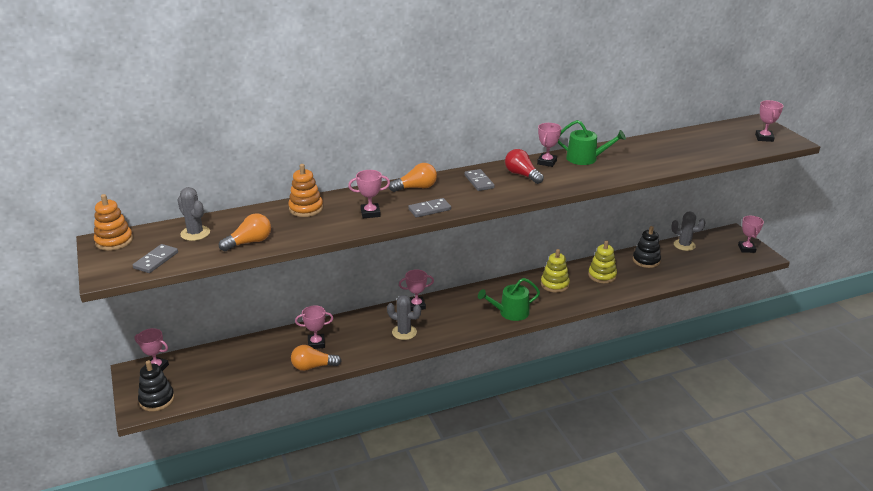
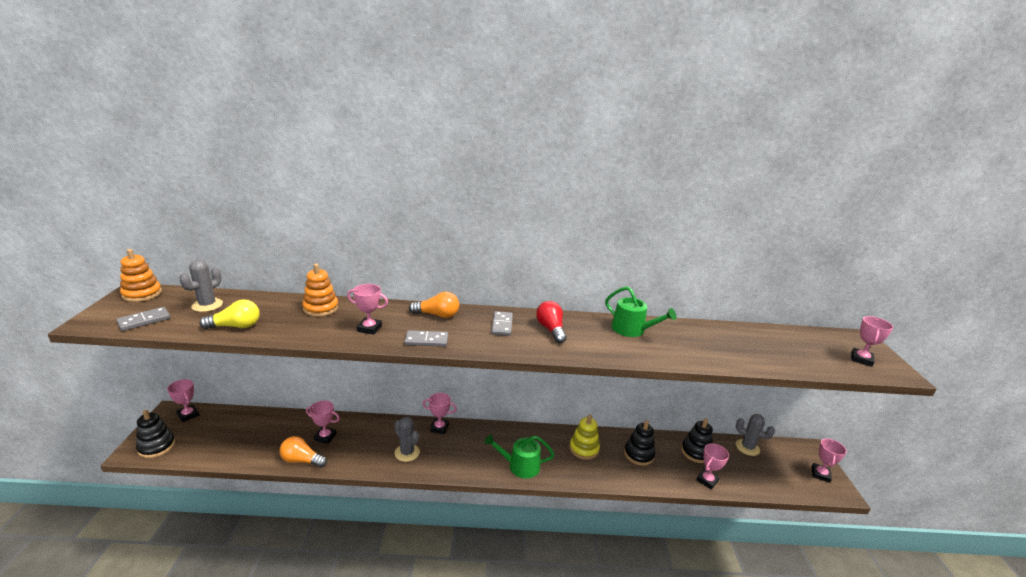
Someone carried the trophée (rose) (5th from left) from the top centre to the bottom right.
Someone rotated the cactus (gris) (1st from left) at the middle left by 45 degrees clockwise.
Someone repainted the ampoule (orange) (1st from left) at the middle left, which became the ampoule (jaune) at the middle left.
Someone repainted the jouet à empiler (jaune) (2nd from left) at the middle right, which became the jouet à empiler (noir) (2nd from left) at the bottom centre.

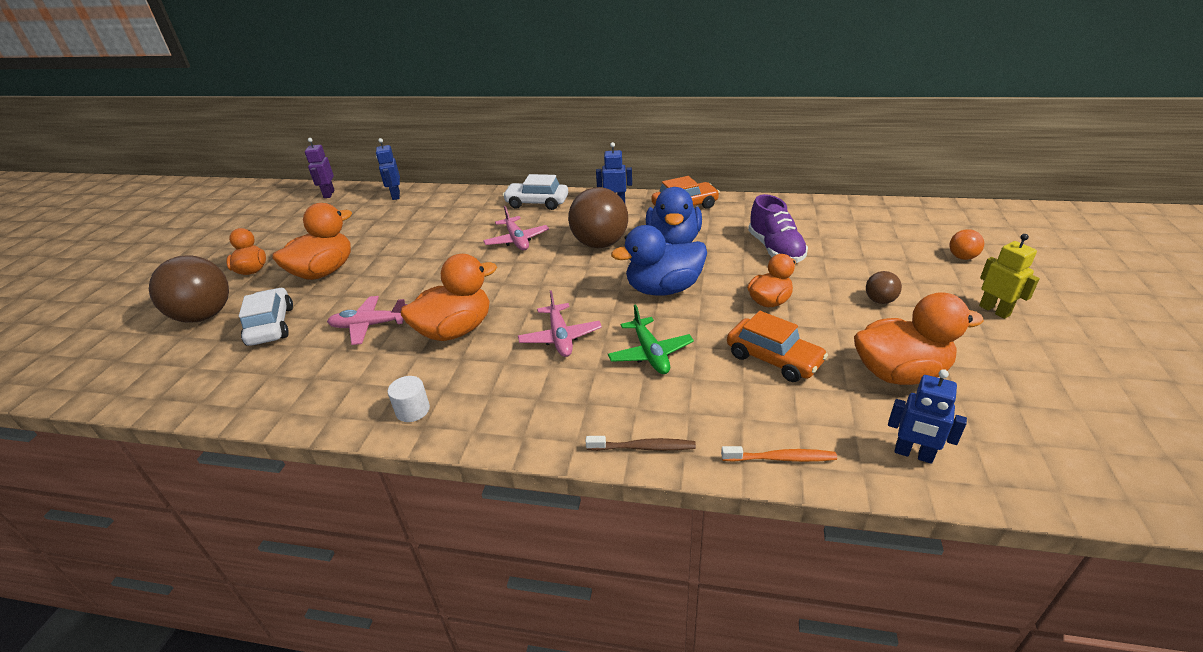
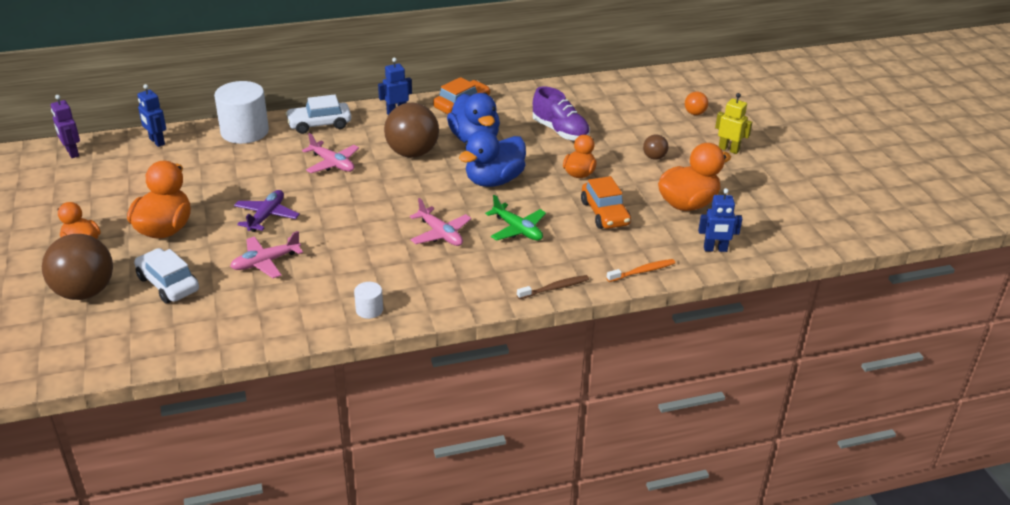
Someone took away the canard (orange) (3rd from left) at the centre.
Someone rotated the voiture (orange) (2nd from left) at the centre by 60 degrees clockwise.
Someone put down the cylindre (blanc) (1st from left) at the top left.
Someone put down the avion (violet) at the middle left.

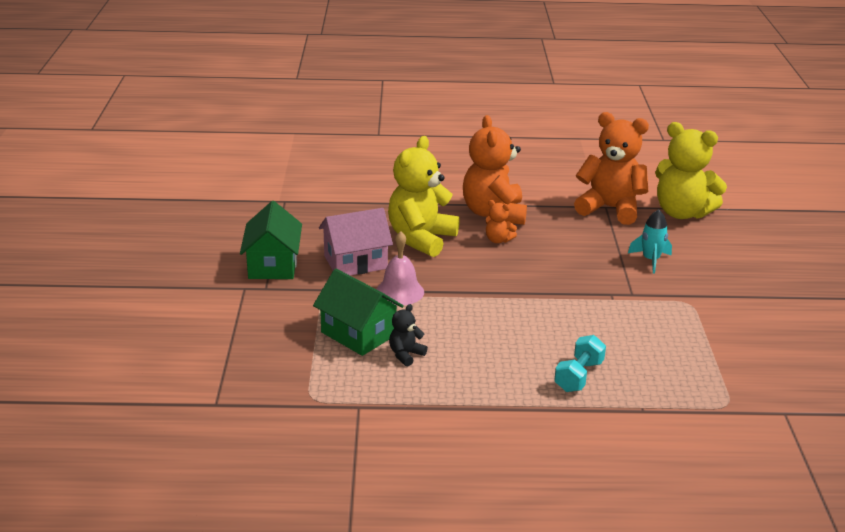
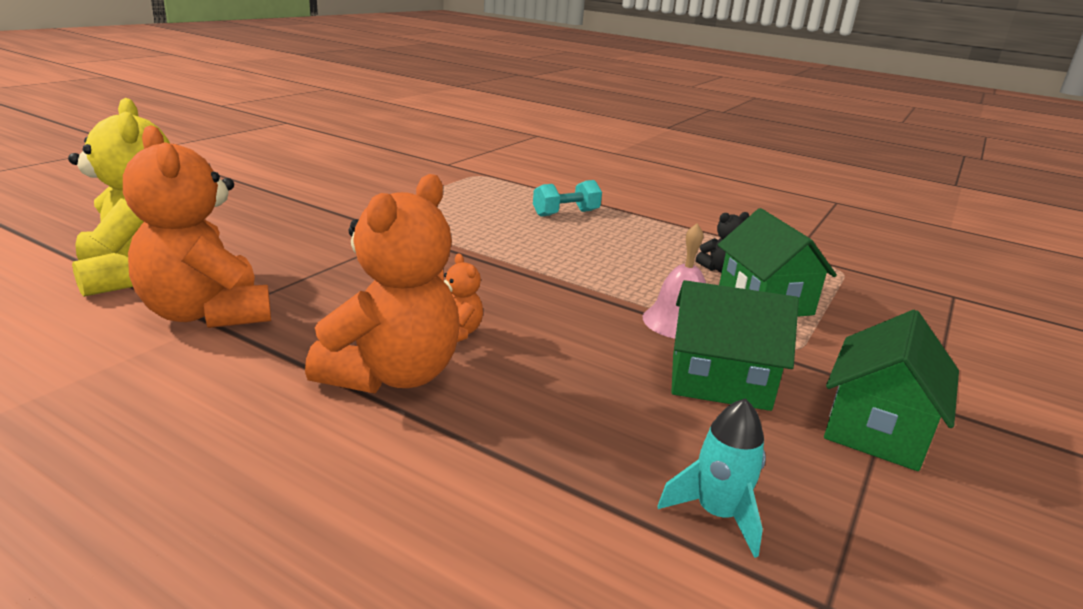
Someone took away the ours en peluche (jaune) (1st from left) at the centre.
Someone repainted the maison (rose) at the centre, which became the maison (vert) (1st from left) at the middle right.
Someone carried the fusée (turquoise) from the middle right to the bottom centre.

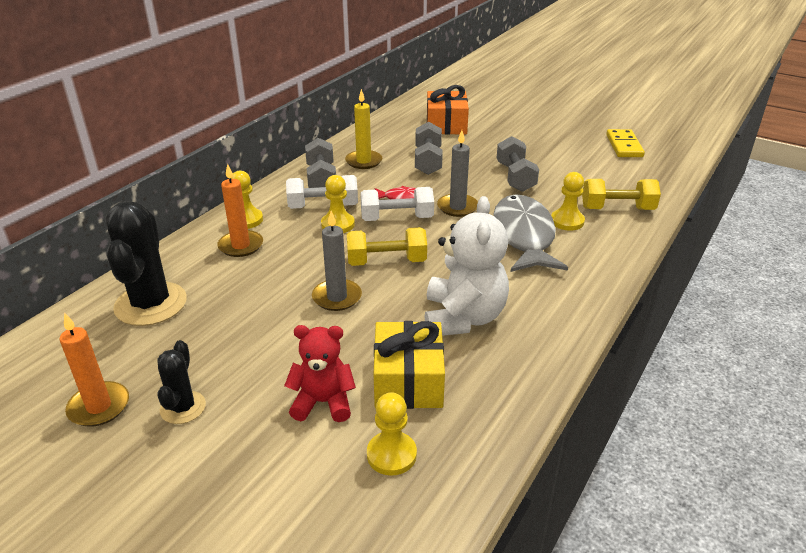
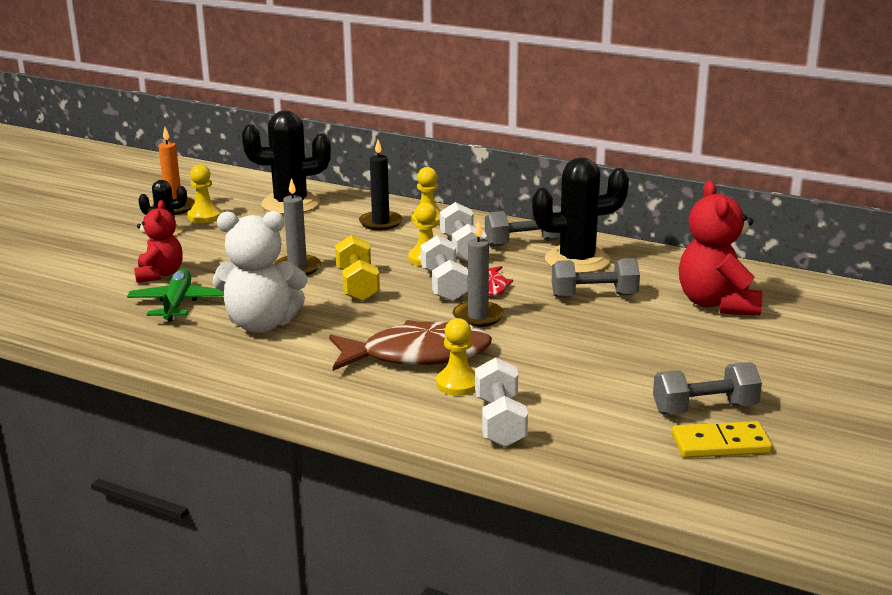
Someone swapped the cadeau (orange) at the top centre for the ours en peluche (rouge) (2nd from left) at the middle right.
Someone swapped the bougie (jaune) at the top centre for the cactus (noir) (3rd from left) at the centre.
Someone carried the haltère (gris) (3rd from left) from the top centre to the middle right.
Someone repainted the bougie (orange) (2nd from left) at the middle left, which became the bougie (noir) at the top centre.
Someone repainted the haltère (jaune) (2nd from left) at the middle right, which became the haltère (blanc) (3rd from left) at the bottom centre.
Someone repainted the poisson (gris) at the centre, which became the poisson (marron) at the centre.
Someone swapped the cadeau (jaune) at the centre for the avion (vert) at the middle left.
Someone carried the pion (jaune) (3rd from left in the first image) from the bottom centre to the top left.

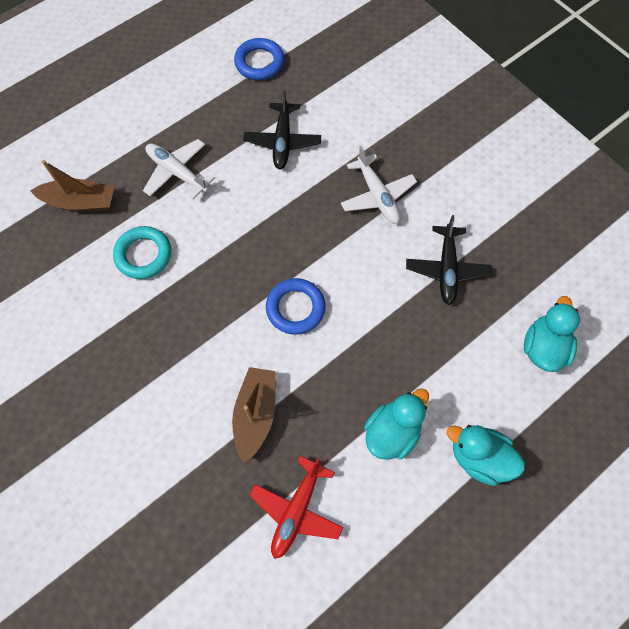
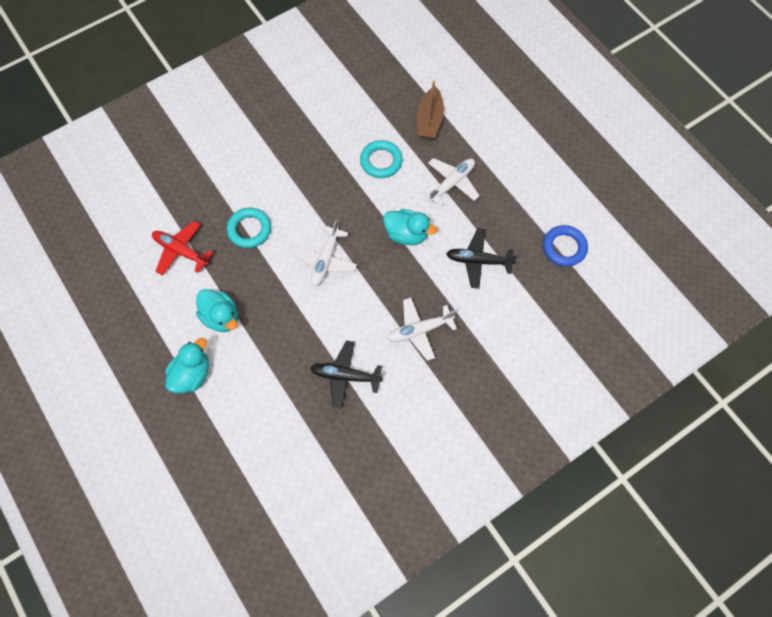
Someone swapped the anneau (bleu) (2nd from left) at the centre for the avion (blanc) (1st from left) at the centre.
Someone carried the canard (turquoise) (3rd from left) from the middle right to the centre.
Someone swapped the bateau (marron) (2nd from left) at the centre for the anneau (turquoise) (1st from left) at the middle left.

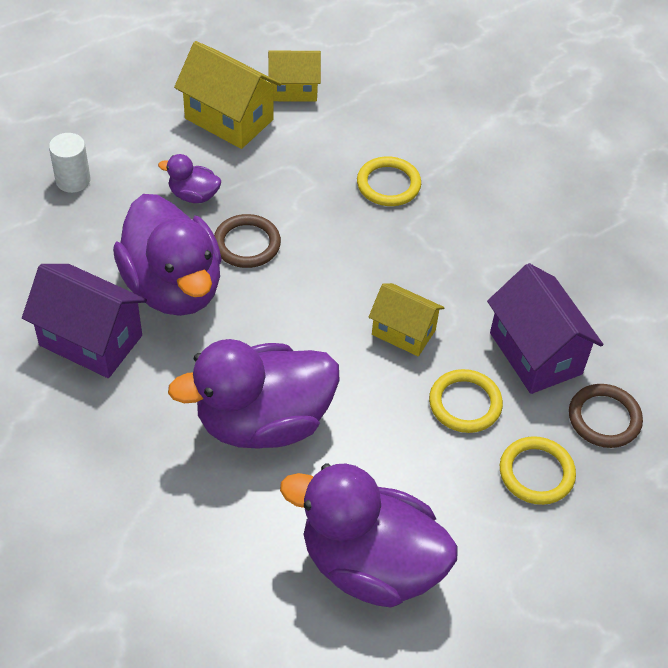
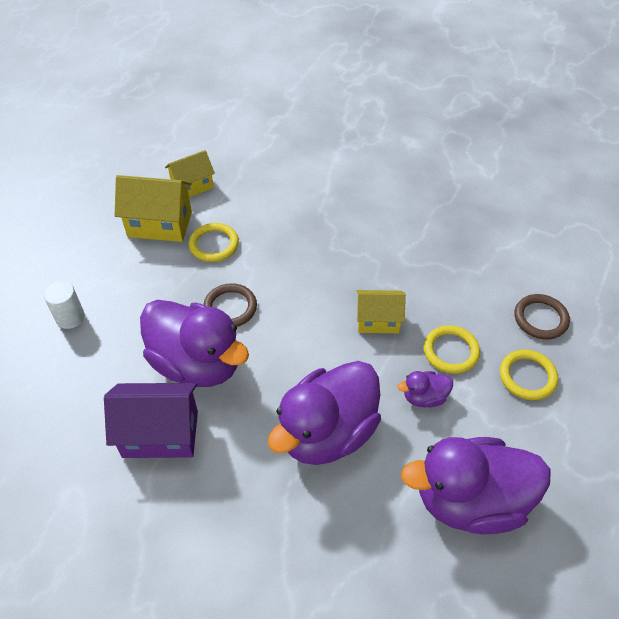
Someone carried the canard (violet) (2nd from left in the first image) from the top left to the middle right.
Someone carried the anneau (jaune) (1st from left) from the top centre to the centre.
Someone took away the maison (violet) (2nd from left) at the middle right.

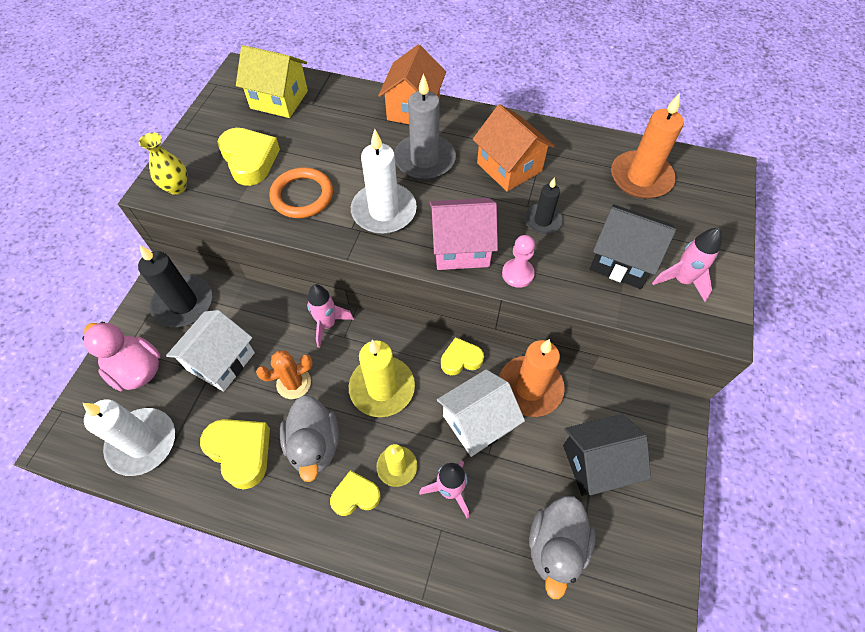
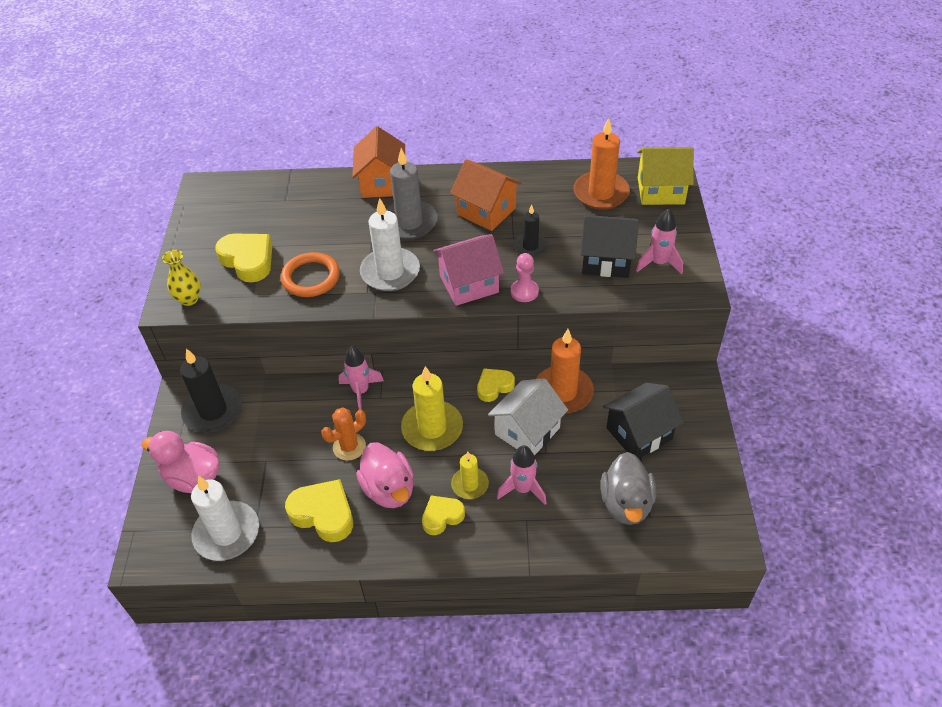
Someone carried the maison (jaune) from the top left to the top right.
Someone took away the maison (blanc) (1st from left) at the middle left.
Someone repainted the canard (gris) (1st from left) at the bottom centre, which became the canard (rose) (2nd from left) at the bottom centre.

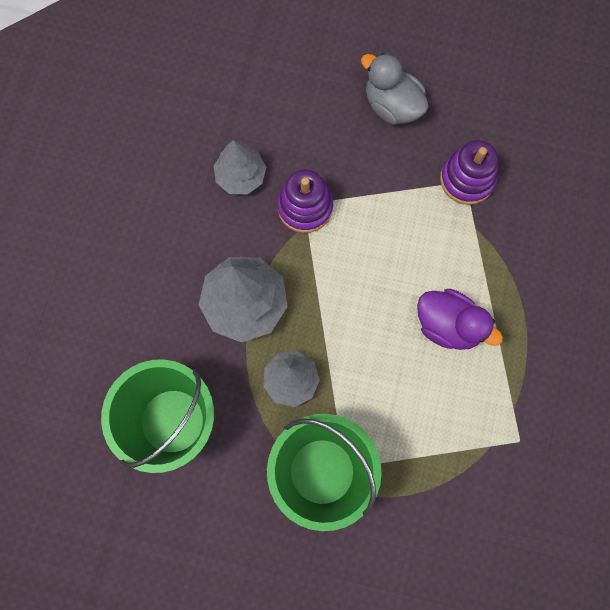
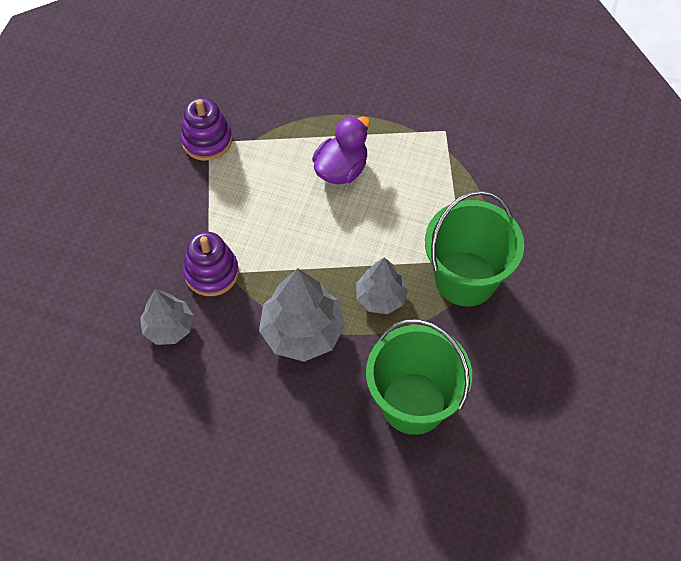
Someone took away the canard (gris) at the top centre.

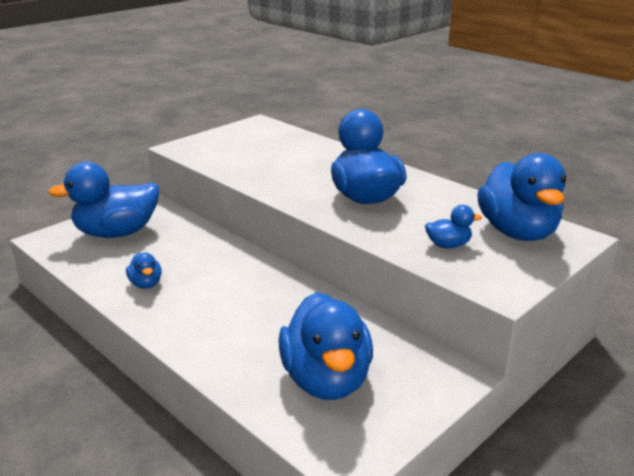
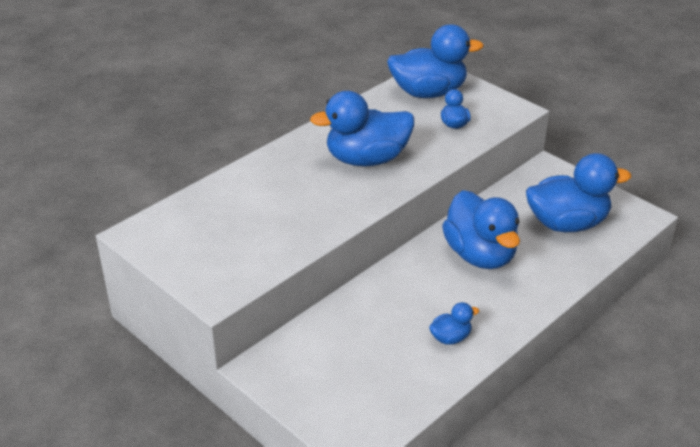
Someone carried the canard (bleu) (1st from left in the first image) from the middle left to the middle right.

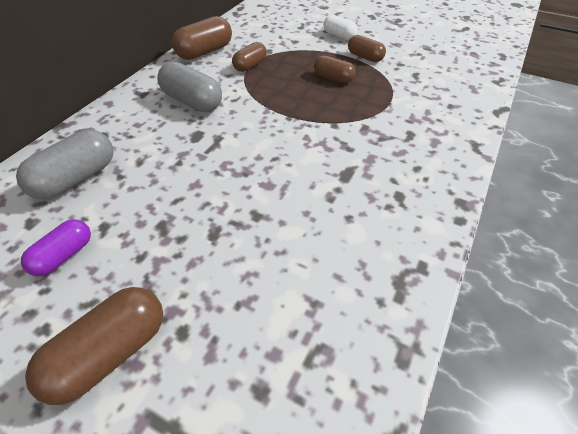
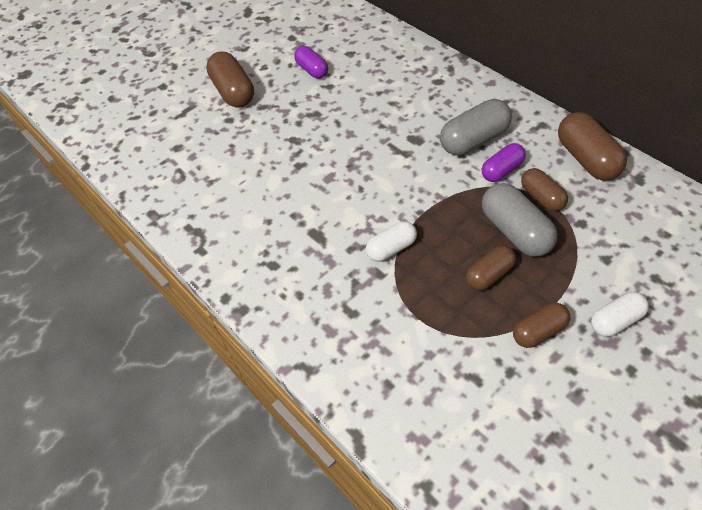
Someone carried the gélule (gris) (1st from left in the first image) from the middle left to the middle right.
Someone put down the gélule (violet) (2nd from left) at the top right.
Someone put down the gélule (blanc) (1st from left) at the centre.

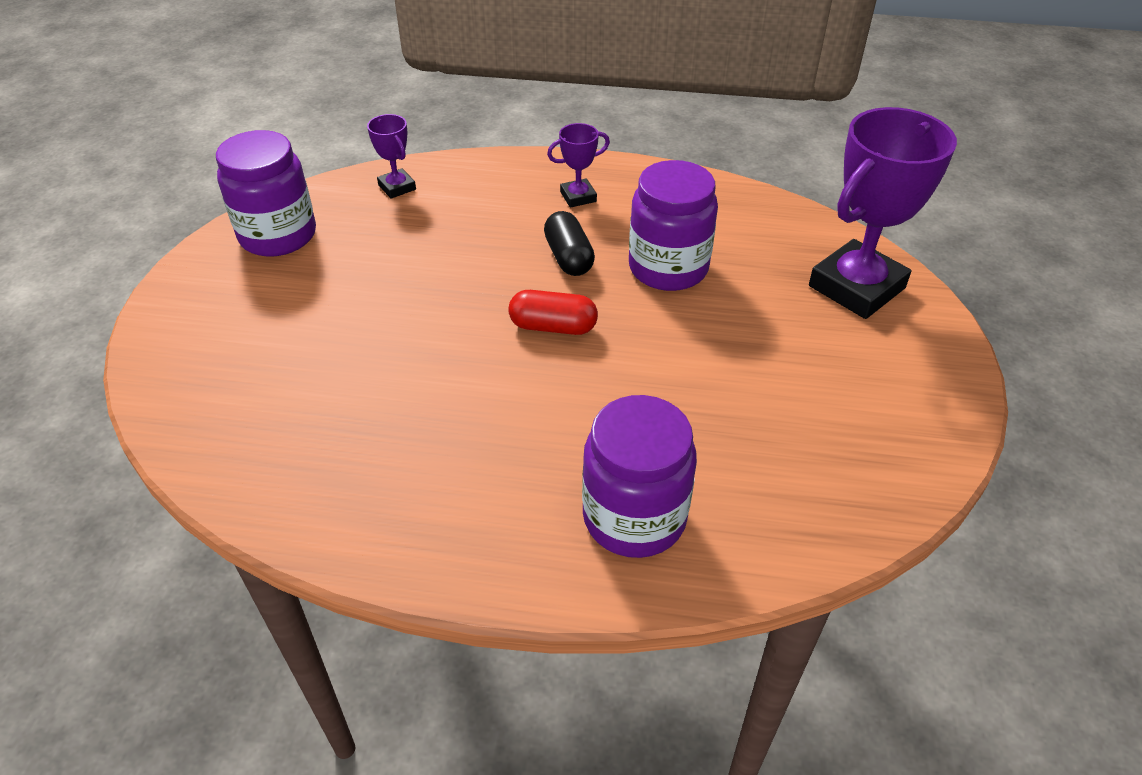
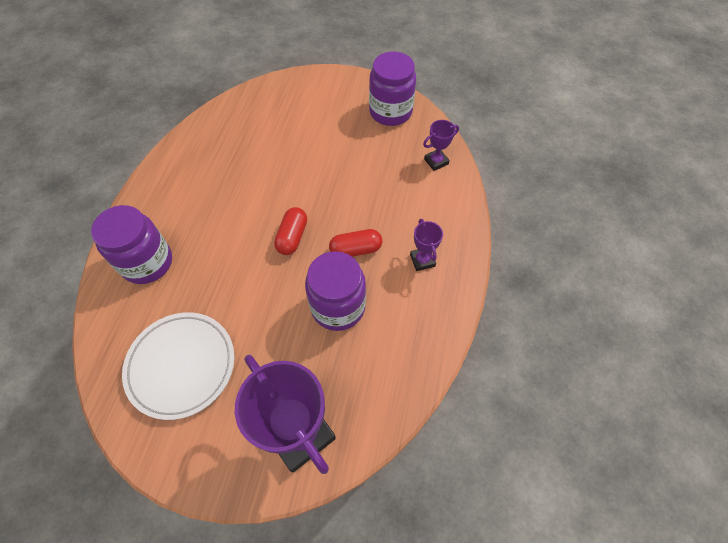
Someone repainted the gélule (noir) at the top centre, which became the gélule (rouge) (2nd from left) at the centre.
Someone put down the assiette (blanc) at the bottom left.

